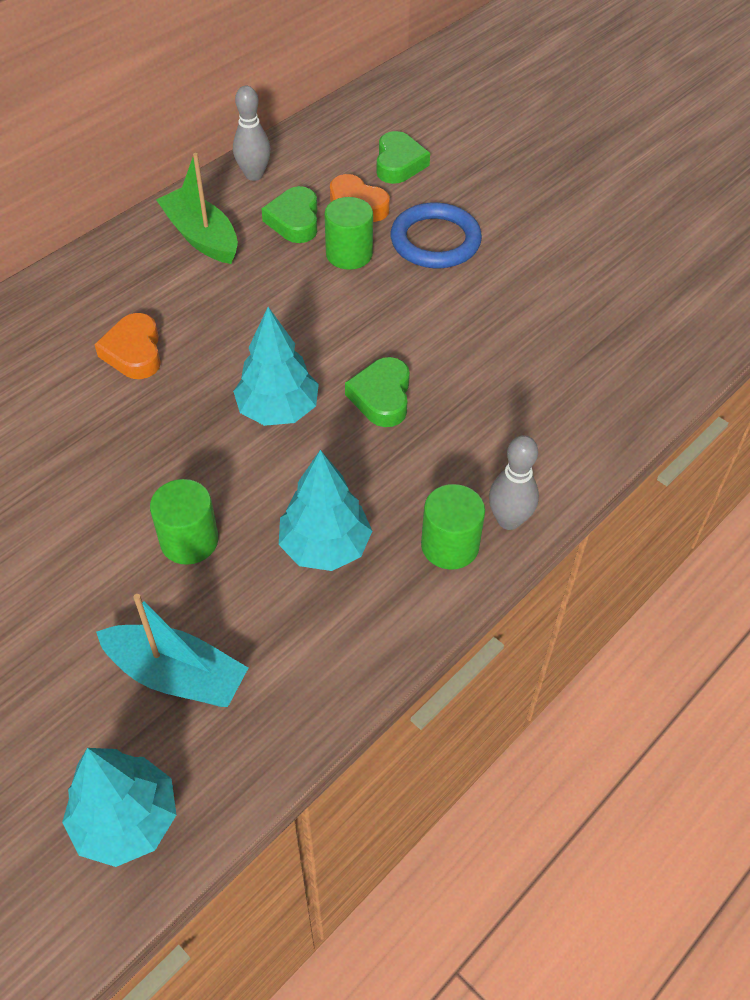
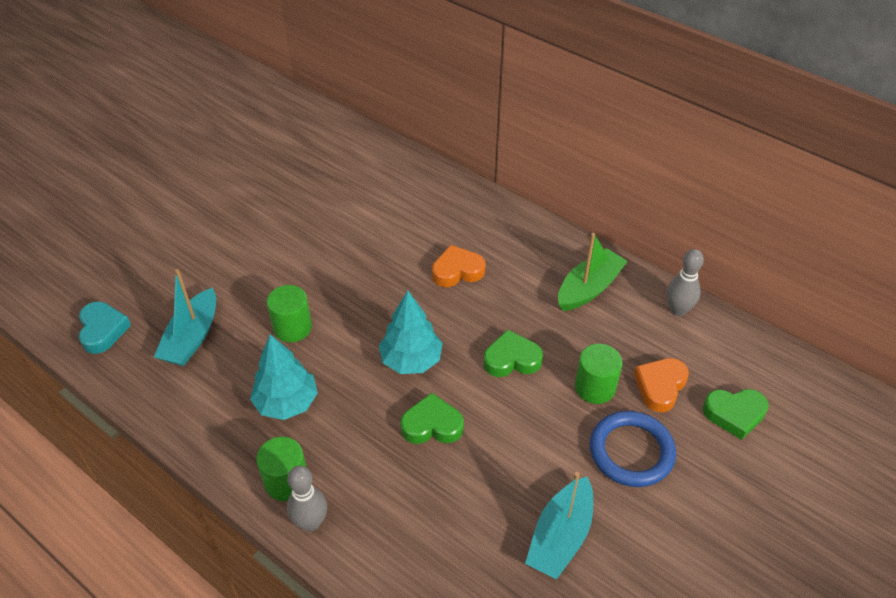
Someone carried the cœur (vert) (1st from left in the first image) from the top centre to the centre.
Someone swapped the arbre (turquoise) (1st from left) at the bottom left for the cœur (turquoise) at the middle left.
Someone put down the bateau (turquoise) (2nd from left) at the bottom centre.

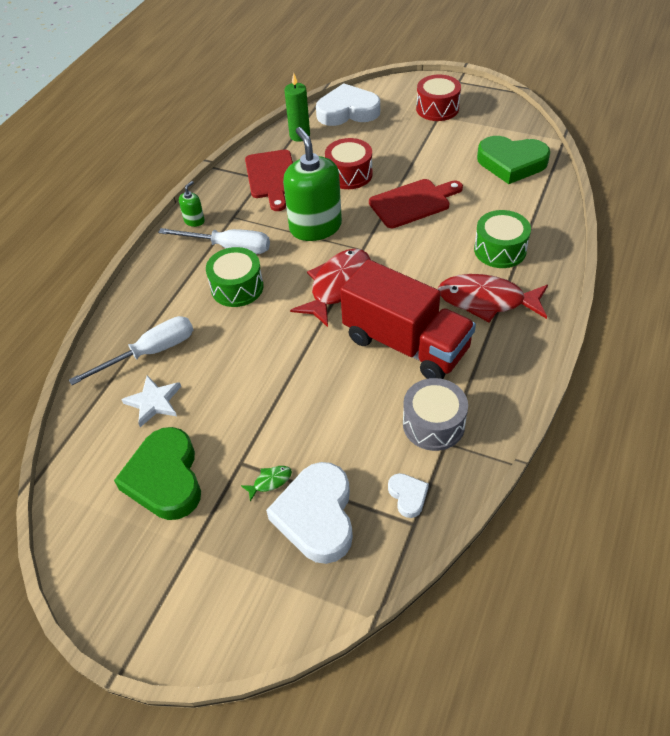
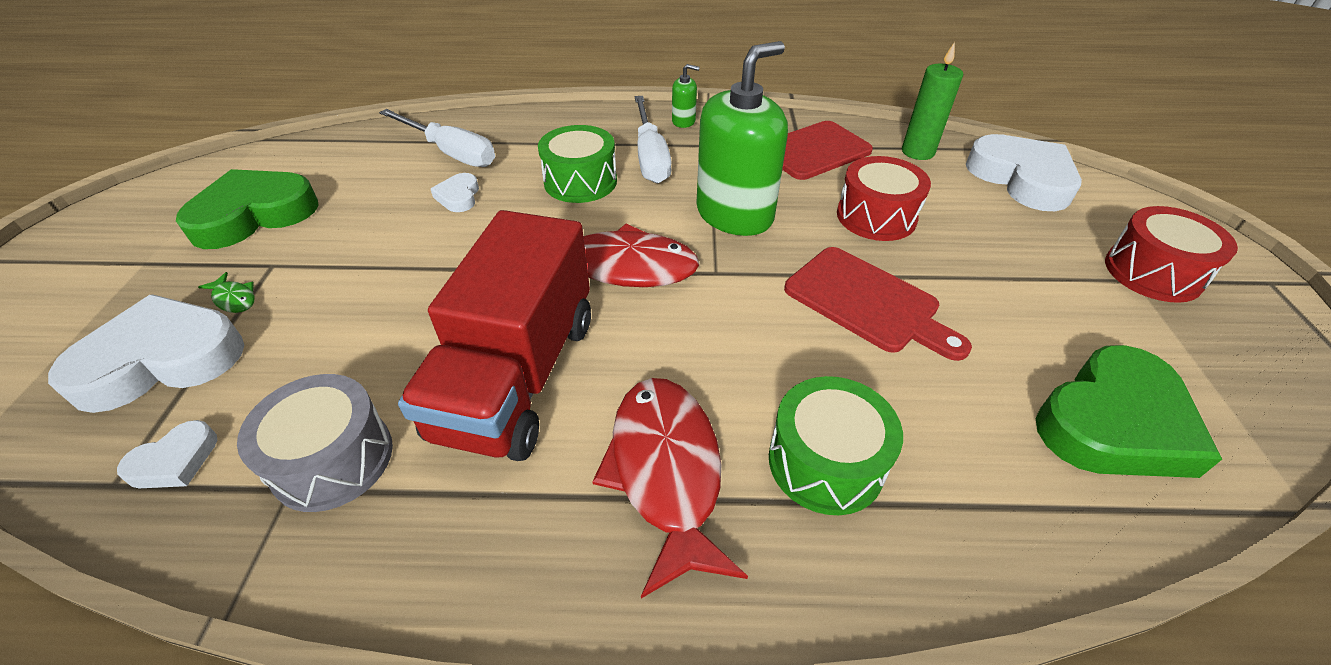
Someone rotated the cœur (vert) (2nd from left) at the top right by 120 degrees counterclockwise.
Someone took away the étoile (blanc) at the middle left.
Someone put down the cœur (blanc) (3rd from left) at the top centre.

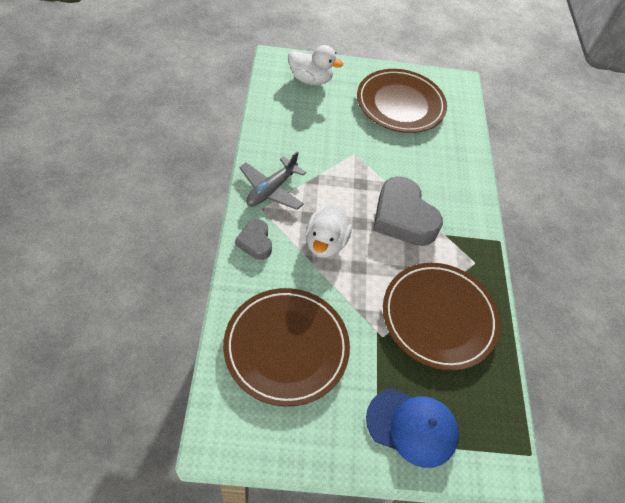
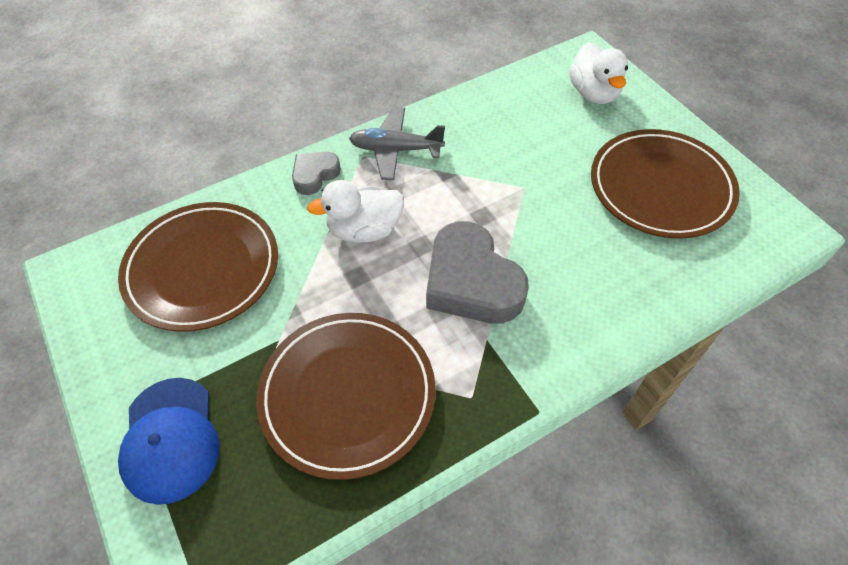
Someone rotated the cœur (gris) (2nd from left) at the centre by 60 degrees counterclockwise.

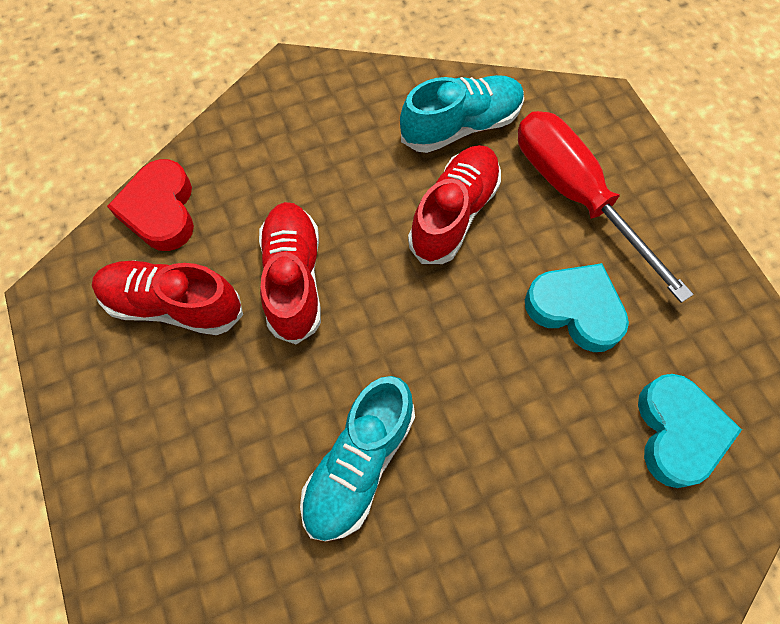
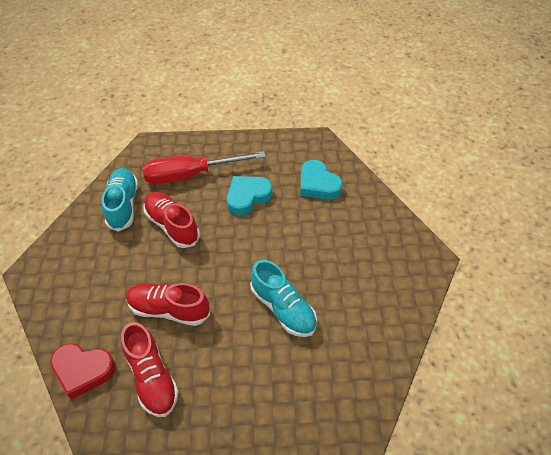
Someone rotated the chaussure (rouge) (1st from left) at the middle left by 60 degrees counterclockwise.
Someone rotated the cœur (turquoise) (2nd from left) at the bottom right by 150 degrees counterclockwise.

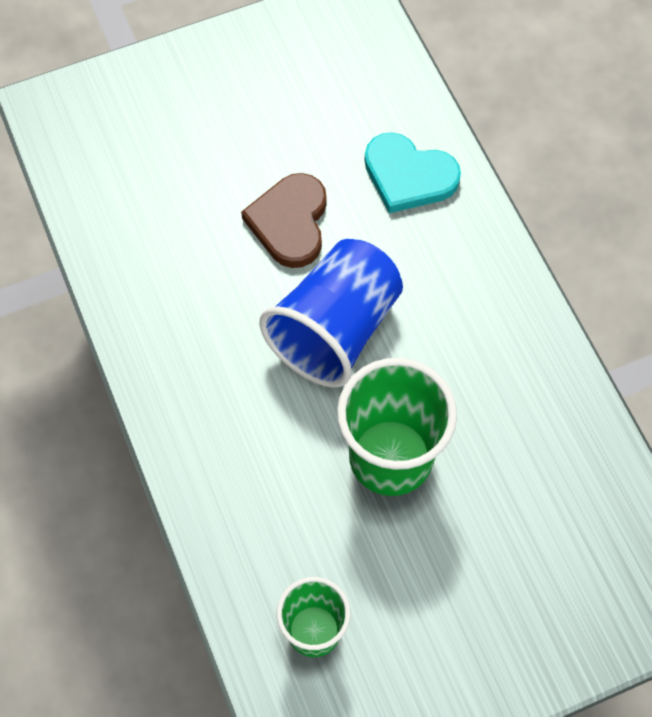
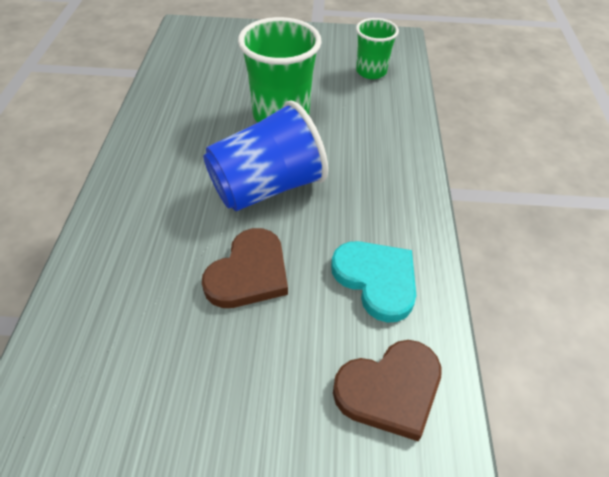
Someone carried the cœur (turquoise) from the top centre to the centre.
Someone put down the cœur (marron) (2nd from left) at the bottom centre.

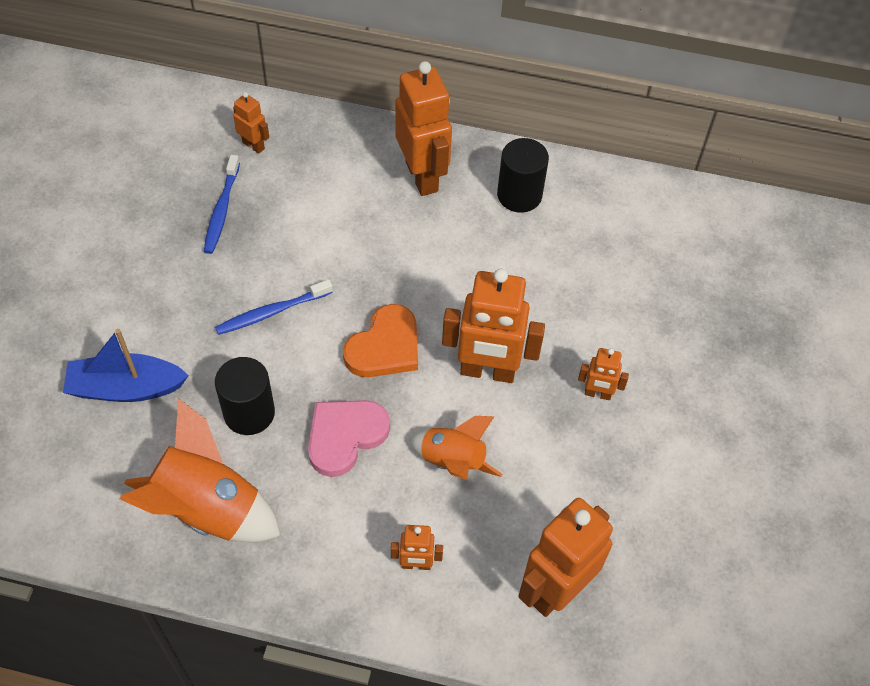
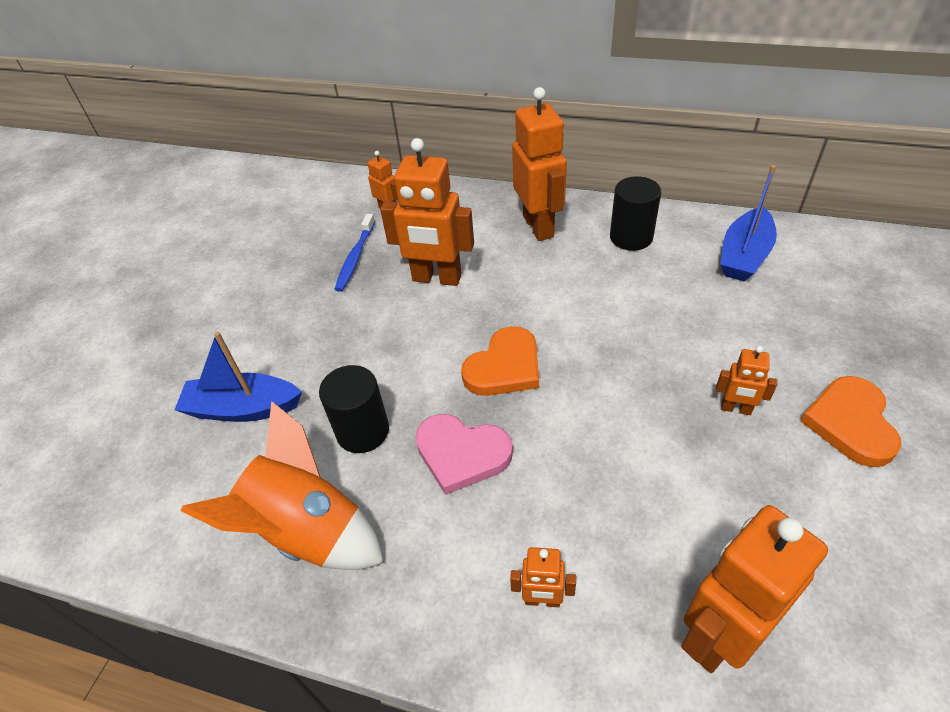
Someone carried the robot (orange) (4th from left in the first image) from the centre to the top centre.
Someone took away the brosse à dents (bleu) (2nd from left) at the middle left.
Someone rotated the cœur (rose) at the centre by 120 degrees counterclockwise.
Someone took away the fusée (orange) (2nd from left) at the centre.
Someone put down the bateau (bleu) (2nd from left) at the top right.
Someone put down the cœur (orange) (2nd from left) at the middle right.

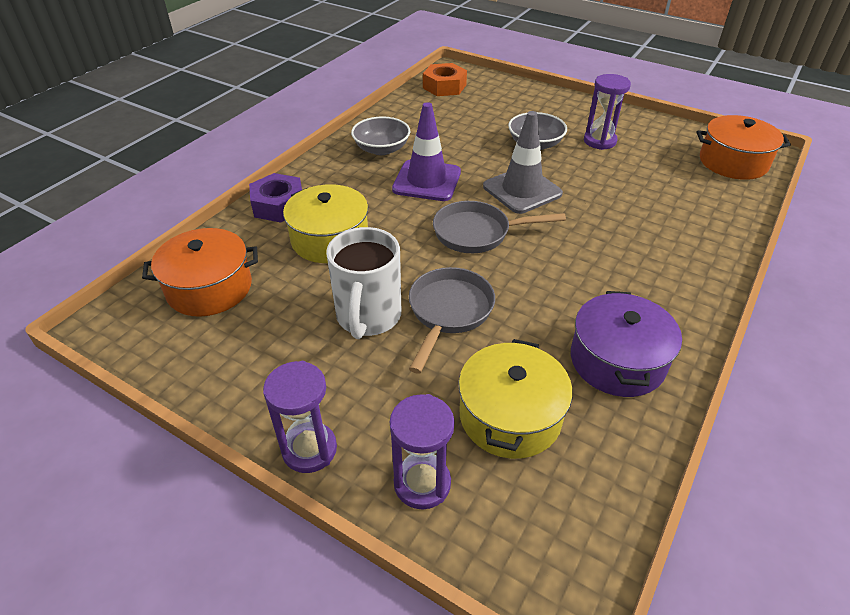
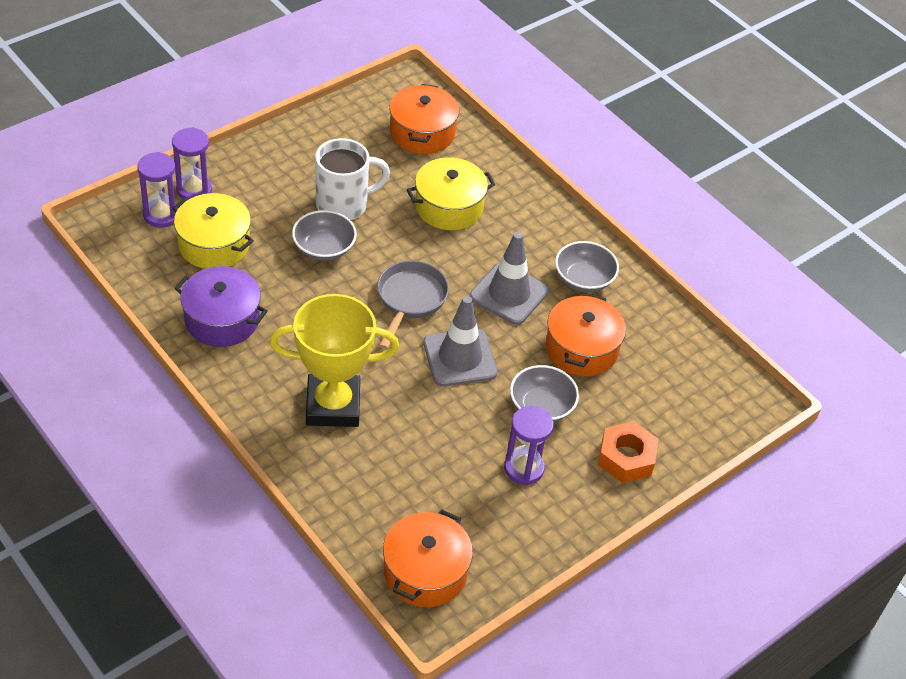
Someone carried the écrou (orange) from the top centre to the middle right.
Someone repainted the cône de chantier (violet) at the top centre, which became the cône de chantier (gris) (2nd from left) at the centre.
Someone took away the écrou (violet) at the top left.
Someone rotated the tasse (blanc) at the centre by 135 degrees clockwise.
Someone swapped the poêle (gris) (1st from left) at the centre for the bol (gris) (1st from left) at the centre.
Someone carried the sablier (violet) (1st from left) from the bottom centre to the top left.
Someone put down the marmite (orange) (3rd from left) at the centre.
Someone put down the trophée (jaune) at the centre.

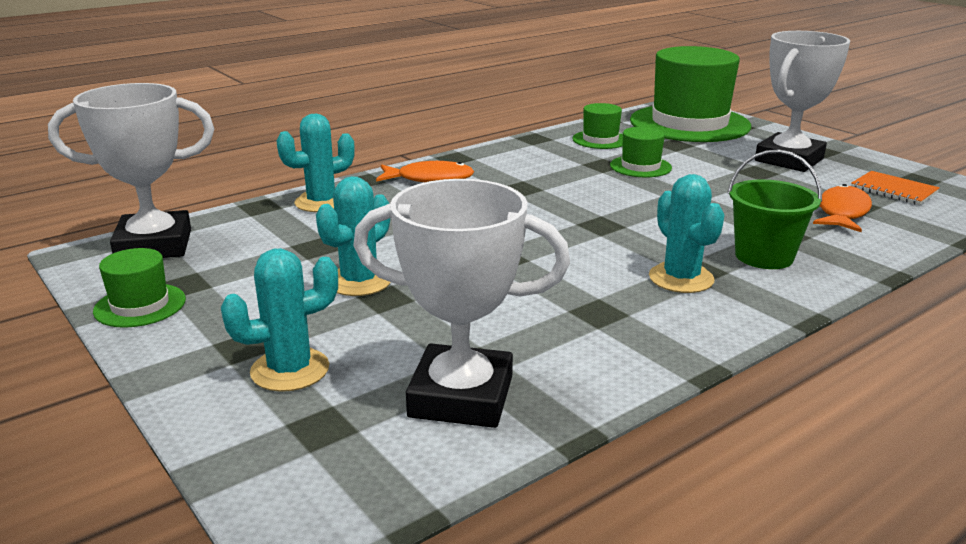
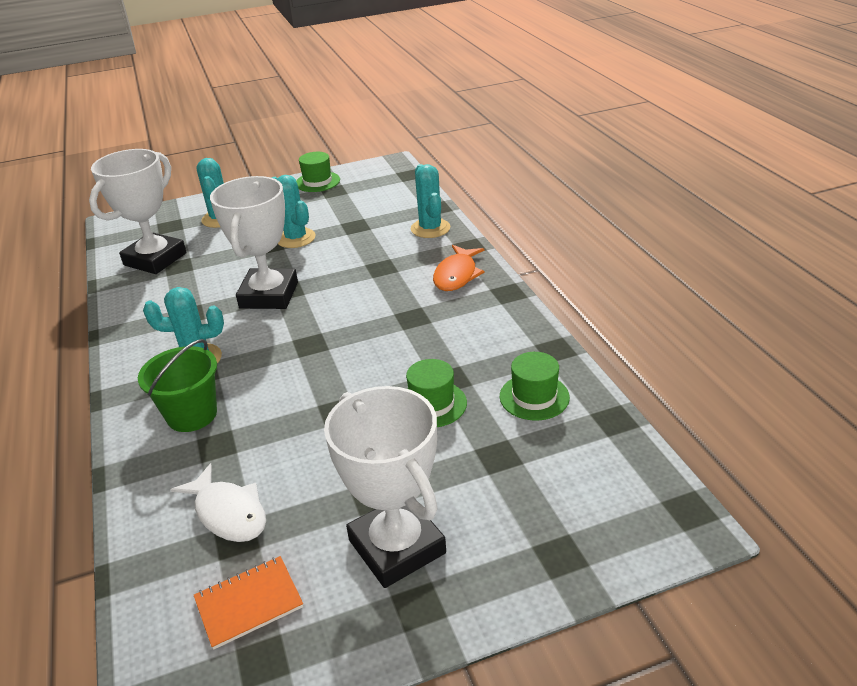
Someone took away the chapeau (vert) (4th from left) at the top right.
Someone carried the trophée (blanc) (1st from left in the first image) from the top left to the middle left.
Someone repainted the poisson (orange) (2nd from left) at the middle right, which became the poisson (blanc) at the bottom left.

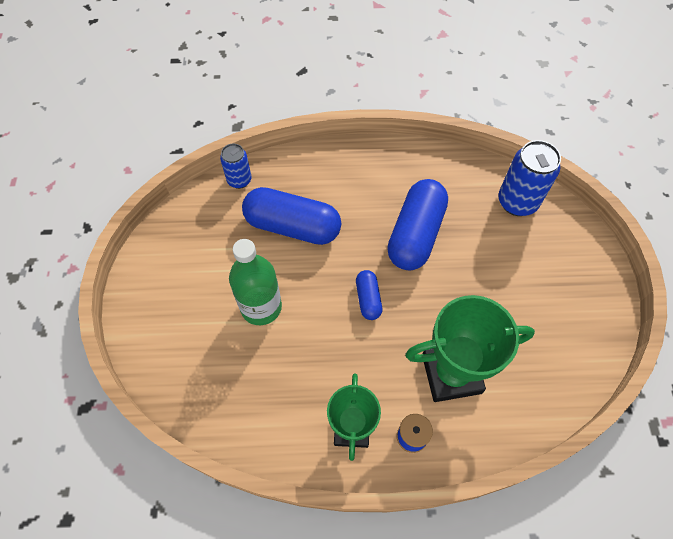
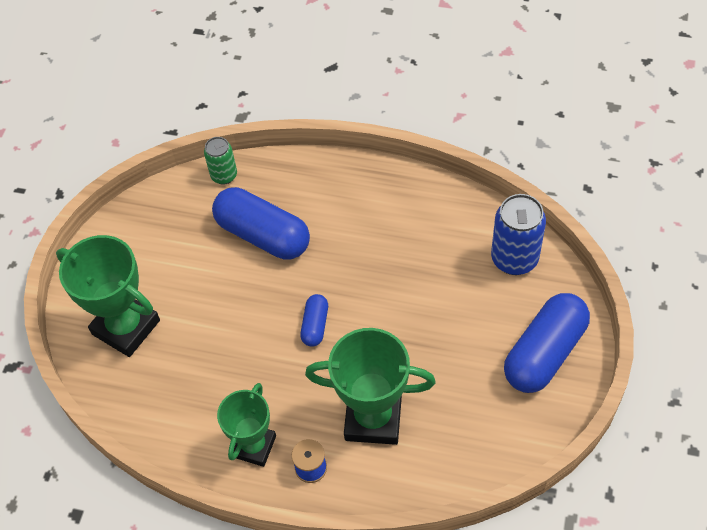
Someone repainted the canette (bleu) (1st from left) at the top centre, which became the canette (vert) at the top left.
Someone carried the gélule (bleu) (3rd from left) from the centre to the middle right.
Someone took away the bouteille (vert) at the centre.
Someone put down the trophée (vert) (1st from left) at the middle left.

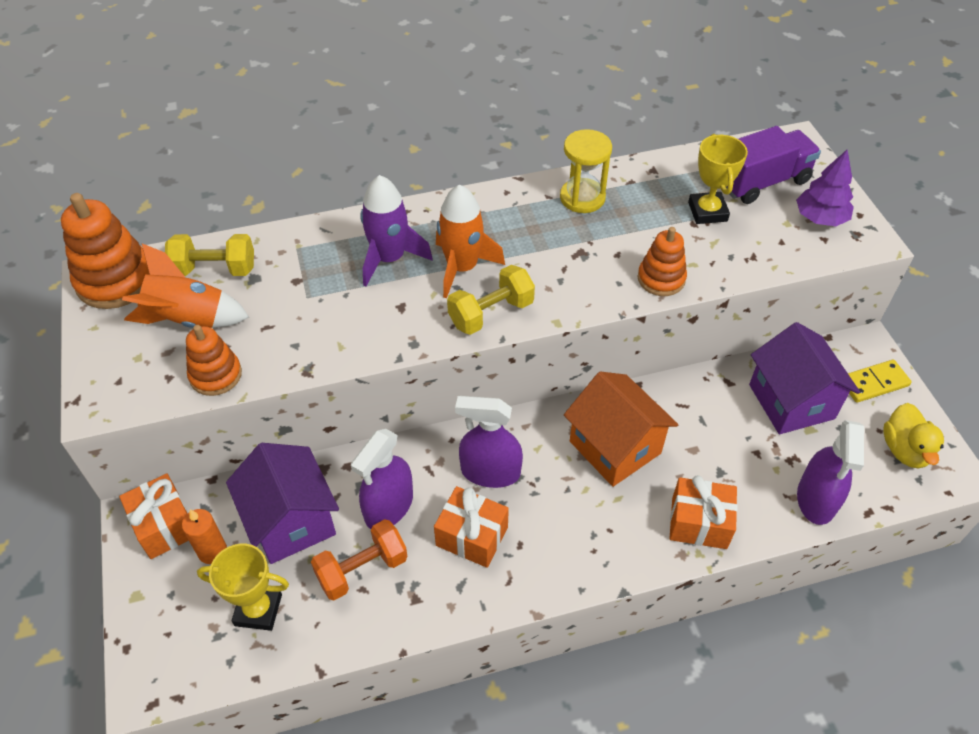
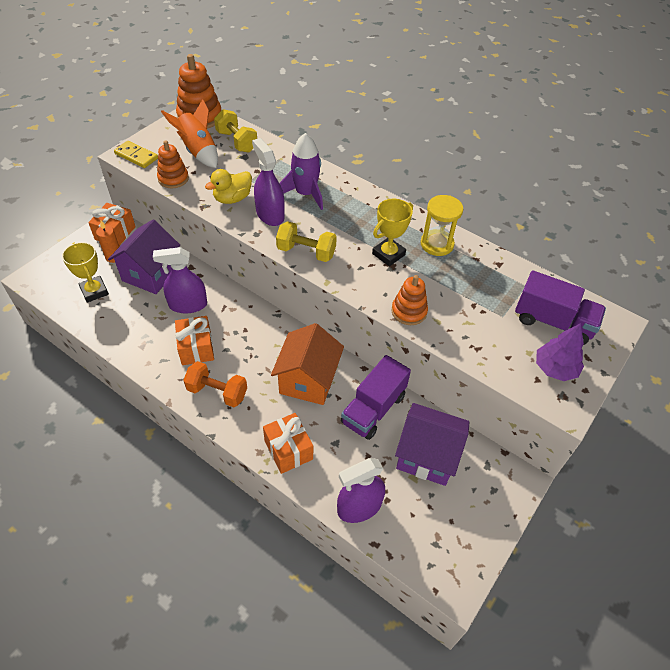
Someone carried the trophée (jaune) (2nd from left) from the top right to the centre.
Someone took away the fusée (orange) (2nd from left) at the top centre.
Someone rotated the maison (violet) (2nd from left) at the middle right by 75 degrees clockwise.
Someone carried the domino (jaune) from the middle right to the top left.
Someone carried the vaporisateur (violet) (2nd from left) from the centre to the top centre.
Someone carried the canard (jaune) from the middle right to the top centre.
Someone carried the haltère (orange) from the bottom centre to the middle left.
Someone put down the camion (violet) (1st from left) at the centre.

